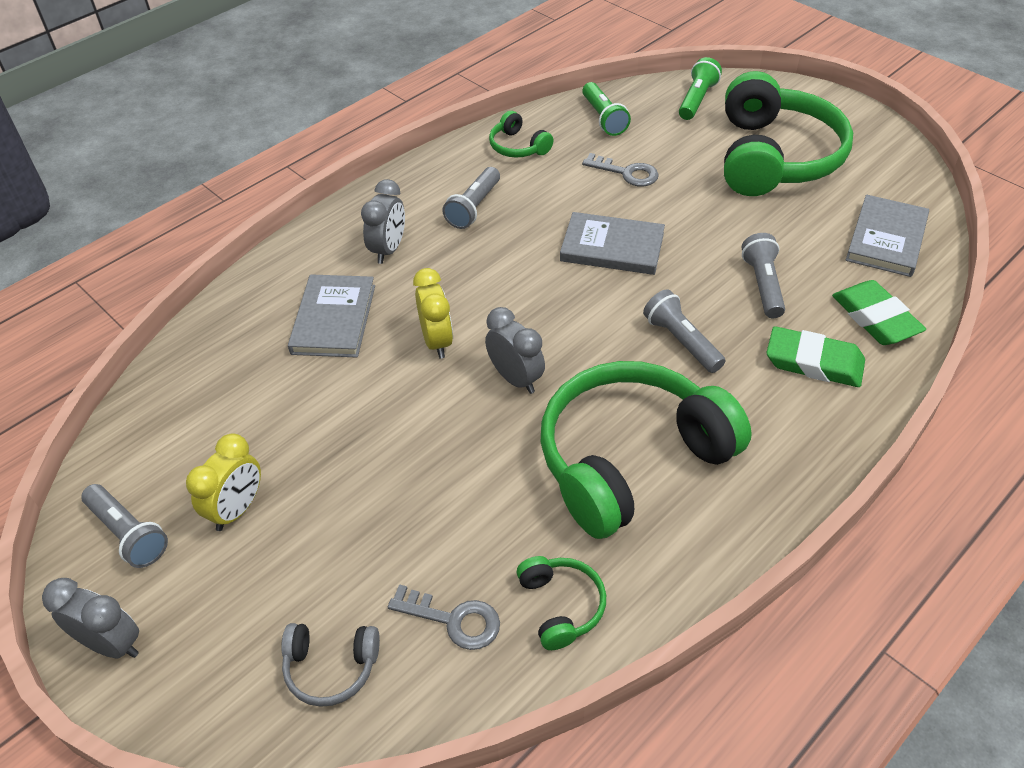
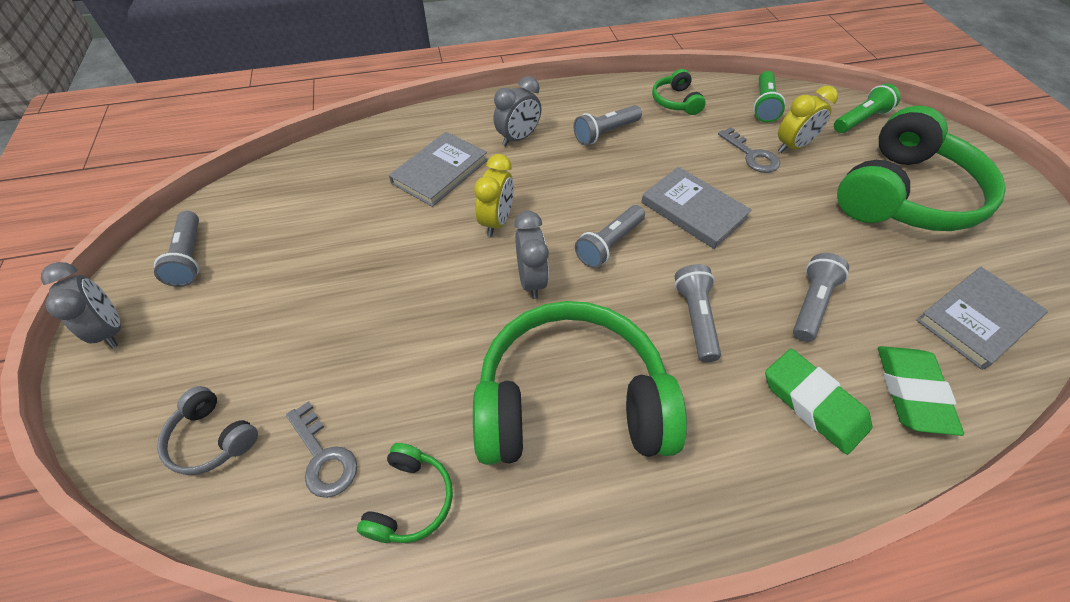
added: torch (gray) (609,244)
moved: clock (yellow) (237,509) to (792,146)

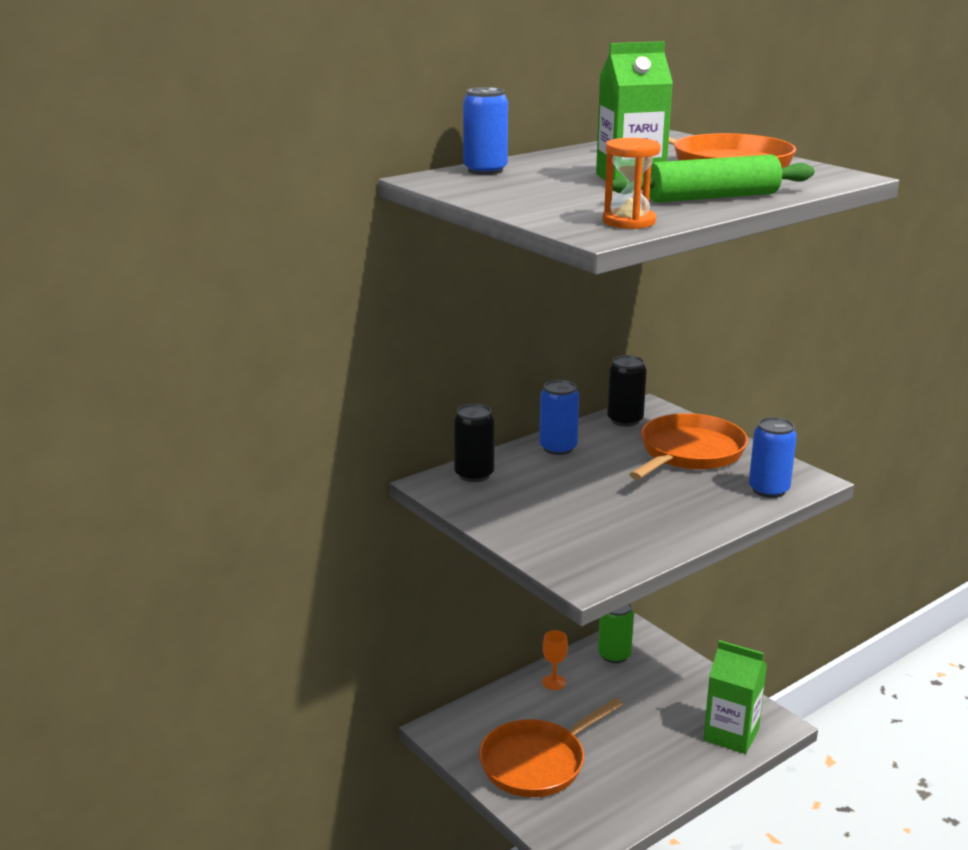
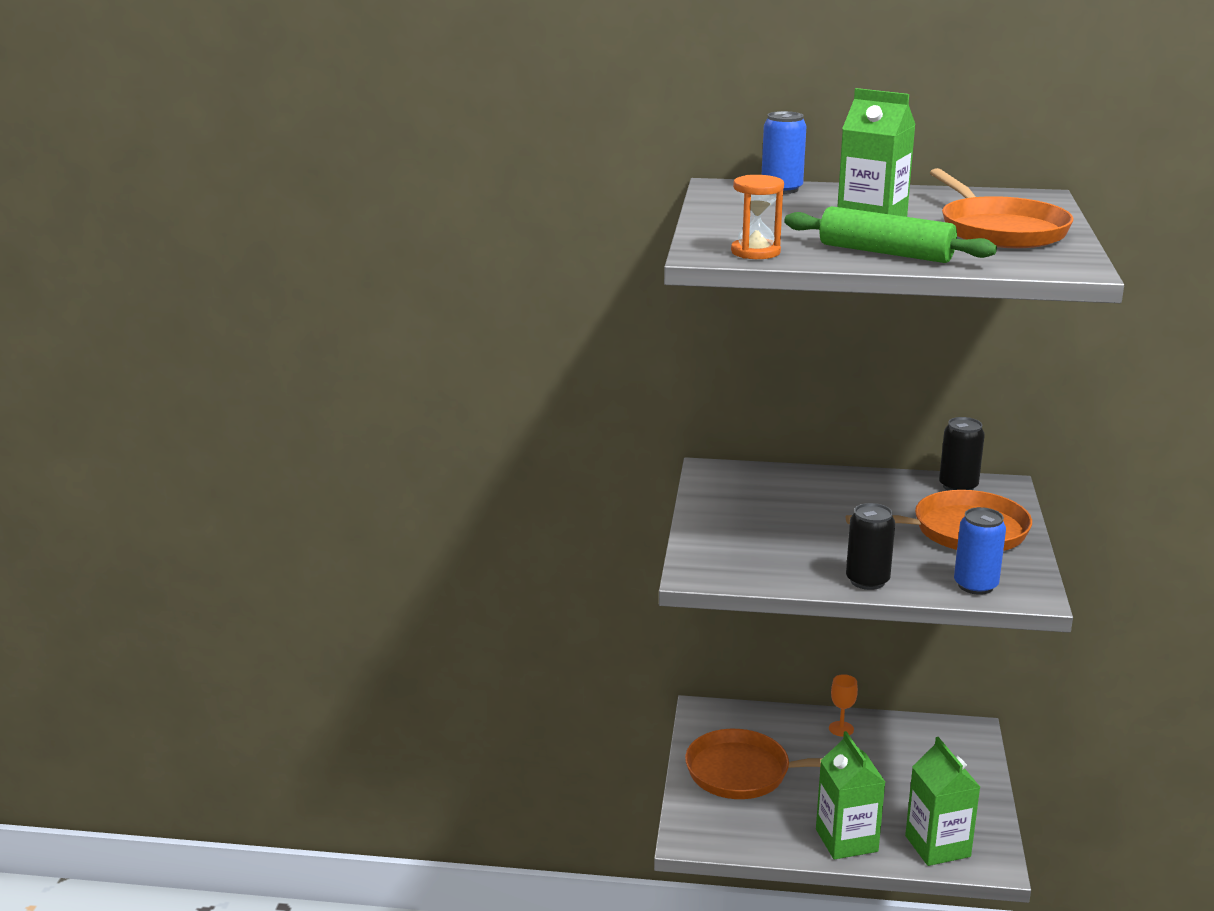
removed: can (blue) (558,448); can (leaf-green) (614,655)
added: carton (leaf-green) (846,840)
moved: can (black) (474,475) to (867,581)

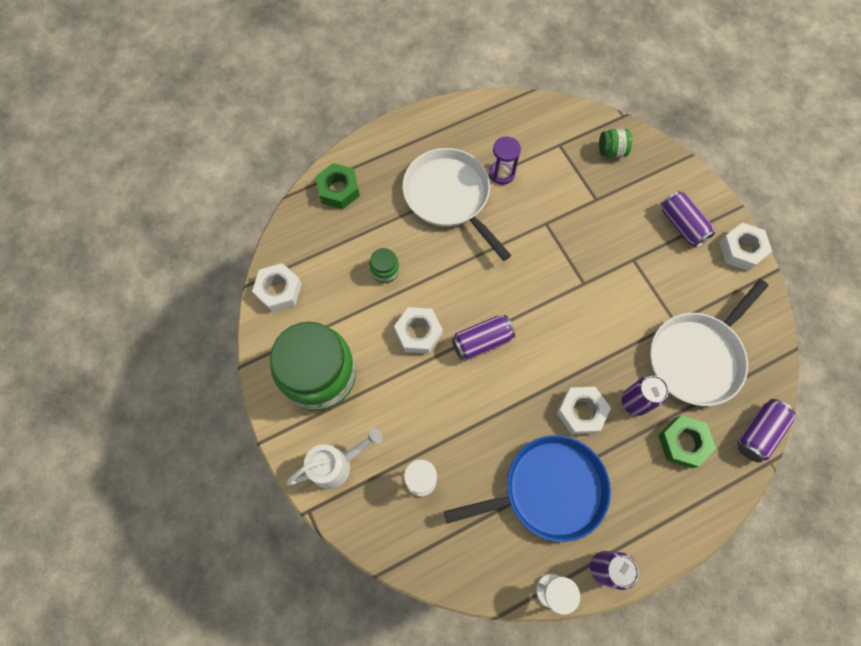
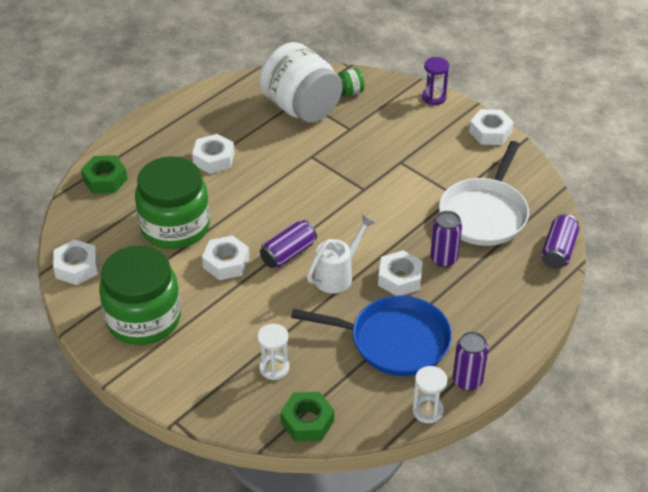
removed: can (royal purple) (682,225)
added: jar (snow-white) (301,108)
moved: hexagon nut (leaf-green) (683,443) to (307,422); sprinkling can (snow-white) (336,464) to (338,275); sandglass (royal purple) (502,173) to (434,97)
replaced: pan (snow-white) (449,196) to hexagon nut (snow-white) (214,159)
turned: pan (blue) (549,490) = (394,341) 45 degrees clockwise
resized: jar (leaf-green) (385,271) = (175,227) x2.49

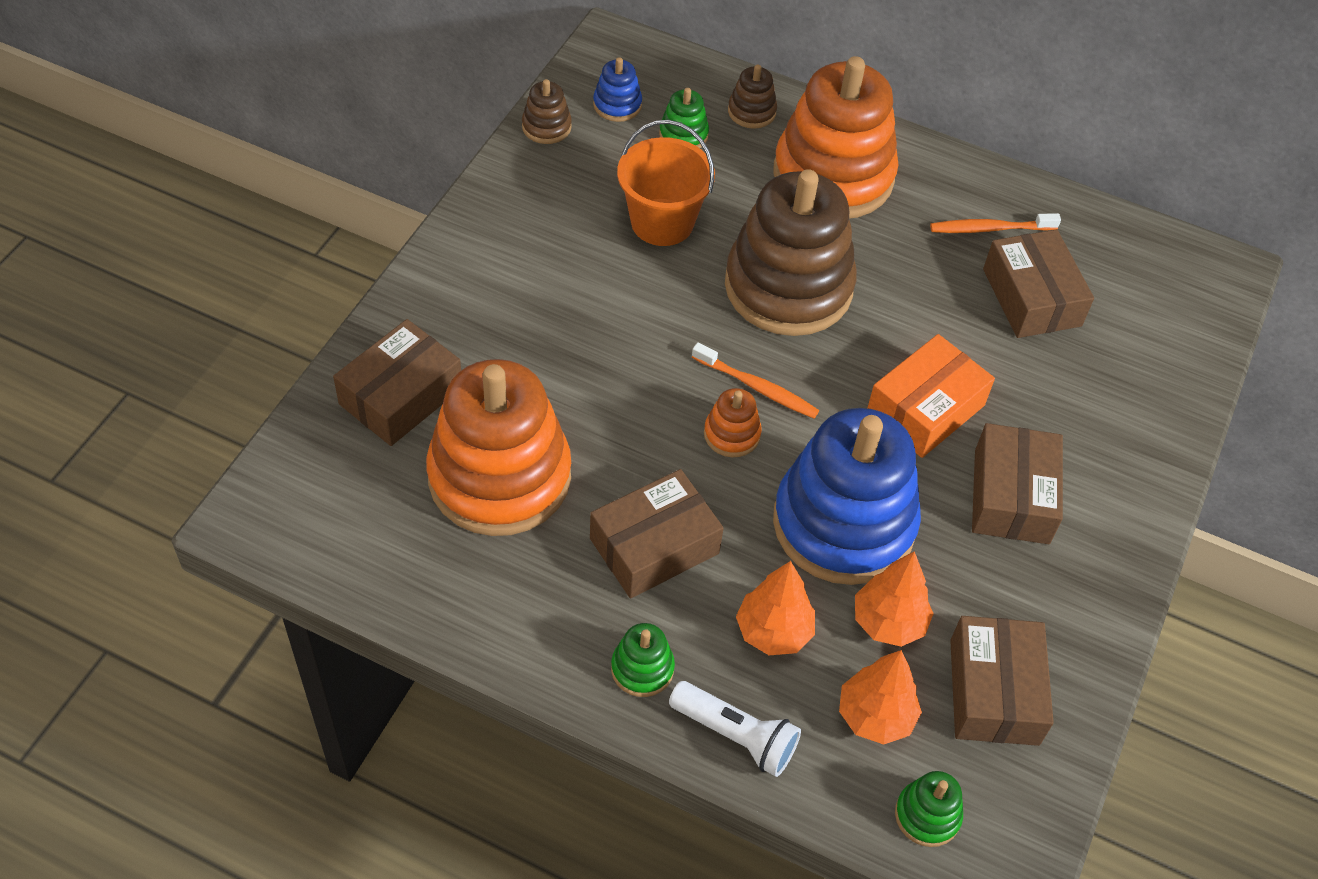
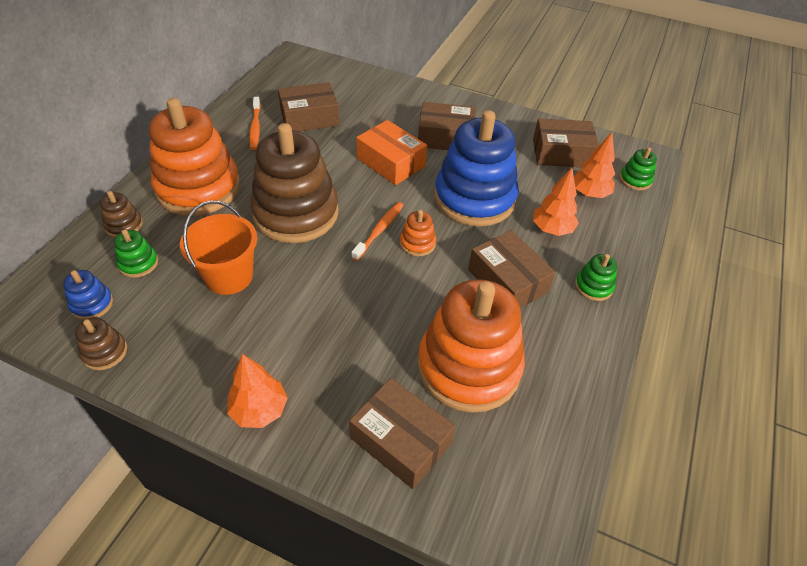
removed: torch (snow-white) (736,736)
moved: toy tree (bright orange) (888,622) to (259,410)

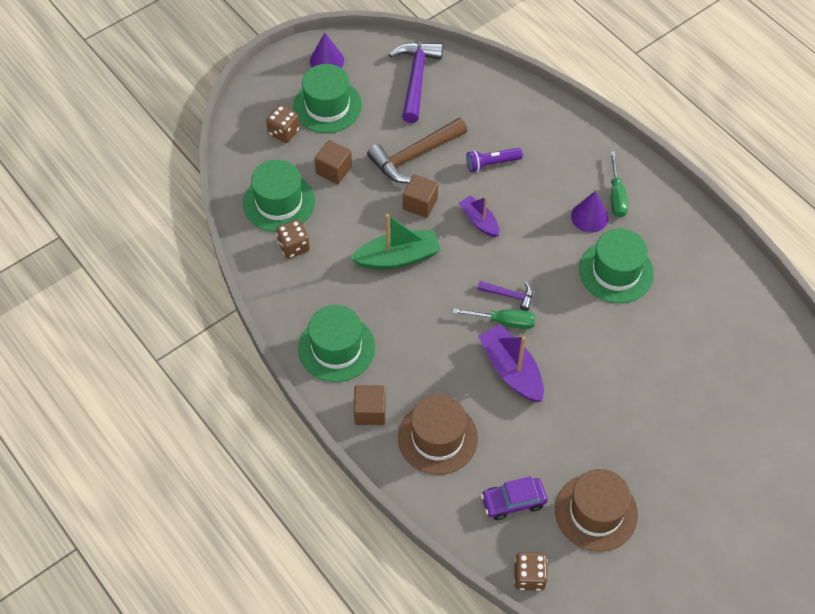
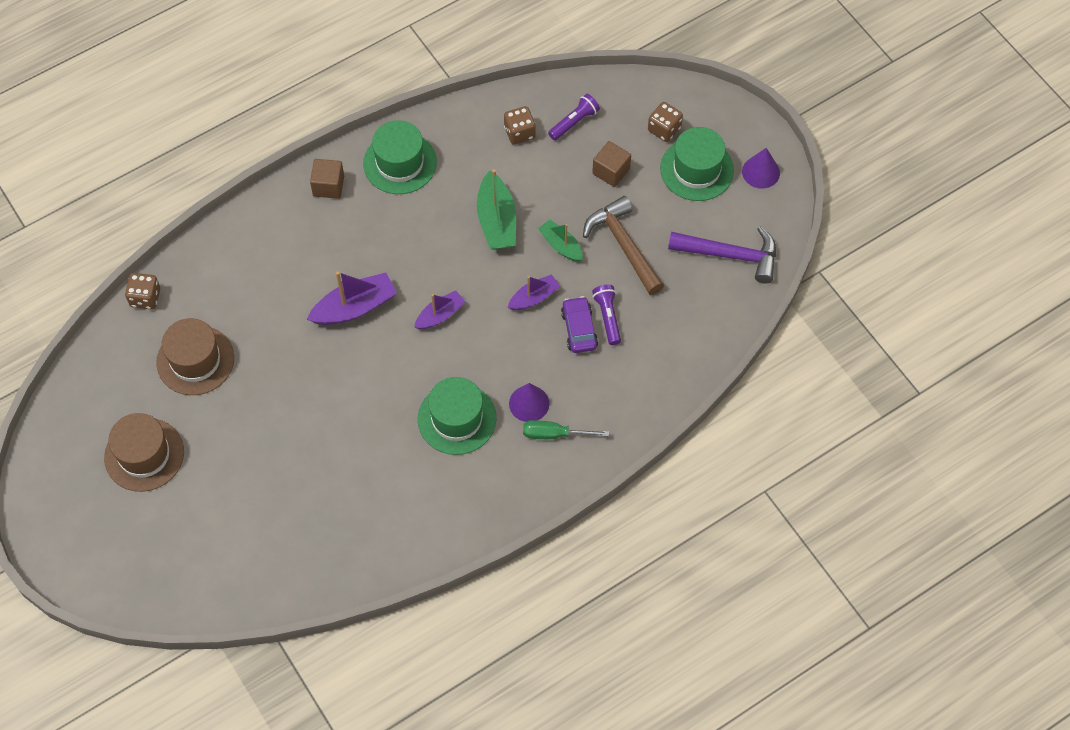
removed: screwdriver (leaf-green) (504,321)
moved: hat (russet) (437,438) to (144,455); car (royal purple) (513,501) to (579,329)
replaced: claw hammer (royal purple) (509,295) to toy boat (royal purple) (440,315); block (russet) (420,204) to toy boat (leaf-green) (561,245); hat (leaf-green) (279,202) to torch (royal purple) (574,122)

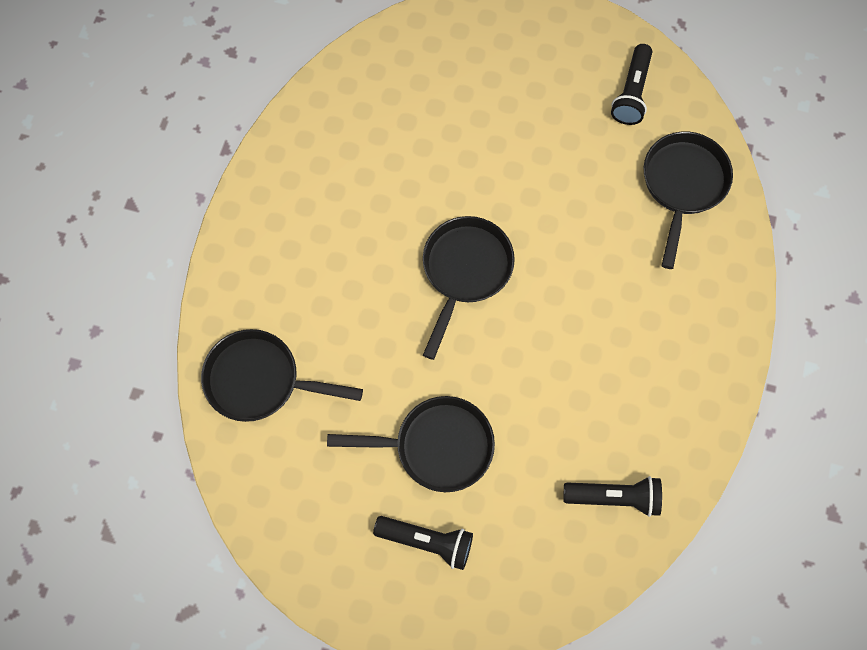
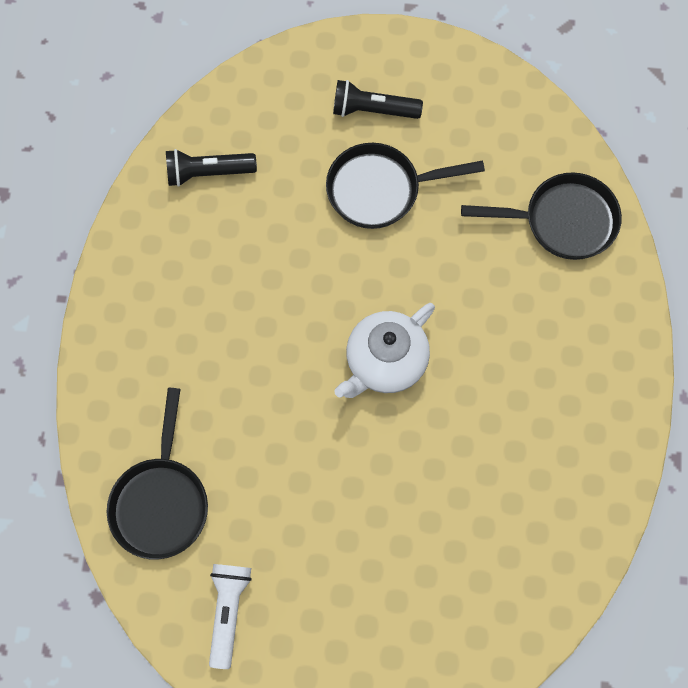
replaced: pan (black) (465,271) to tea pot (snow-white) (385,362)
recoloured: torch (black) (631,93) to torch (snow-white) (228,611)

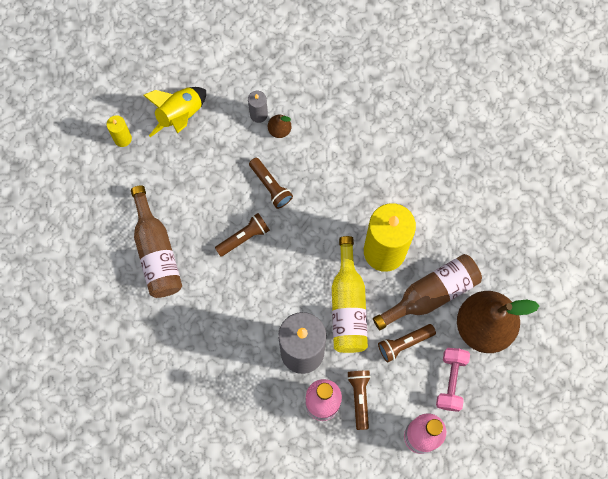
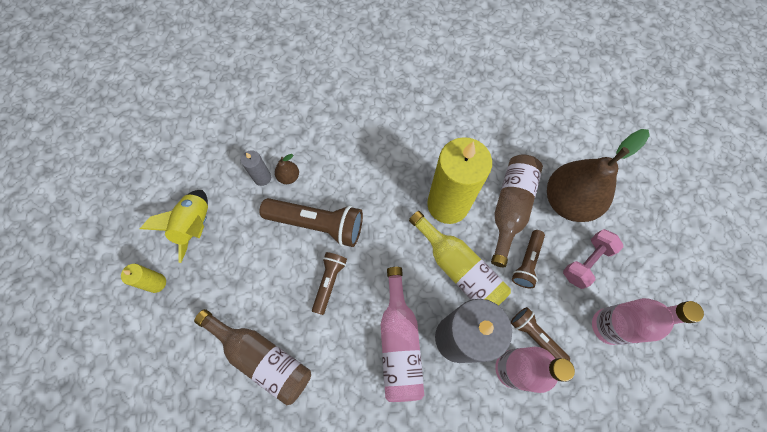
added: drink bottle (pink) (399,343)
turned: free weight (pink) (451,381) = (586,262) 75 degrees clockwise
resized: torch (russet) (270,186) = (317,224) x1.73

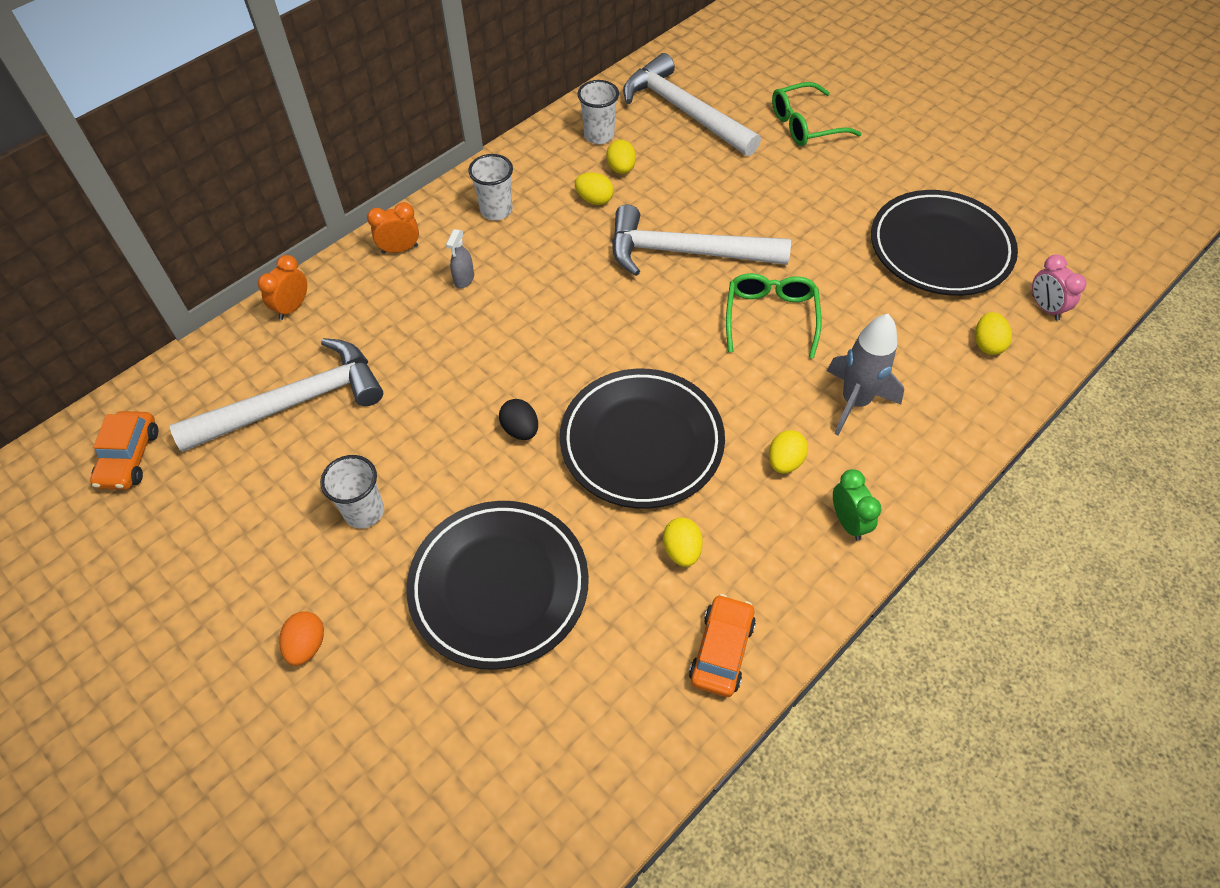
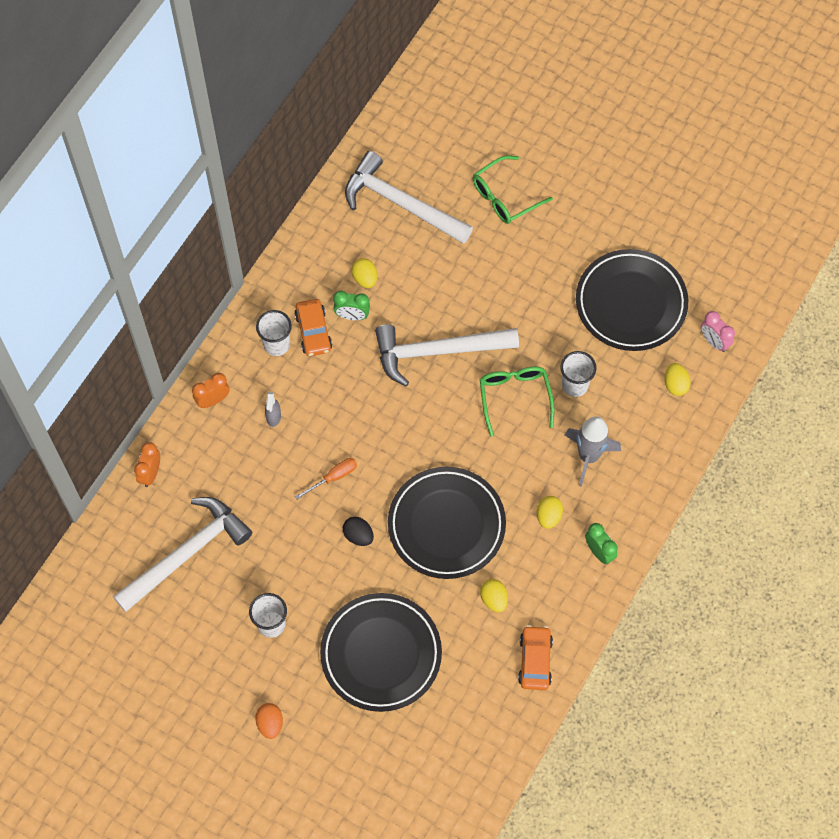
added: screwdriver (bright orange) (333,477)
moved: car (bright orange) (129,457) to (313,331); cup (snow-white) (599,135) to (575,385)
replaced: egg (yellow) (594,200) to clock (leaf-green) (352,316)

